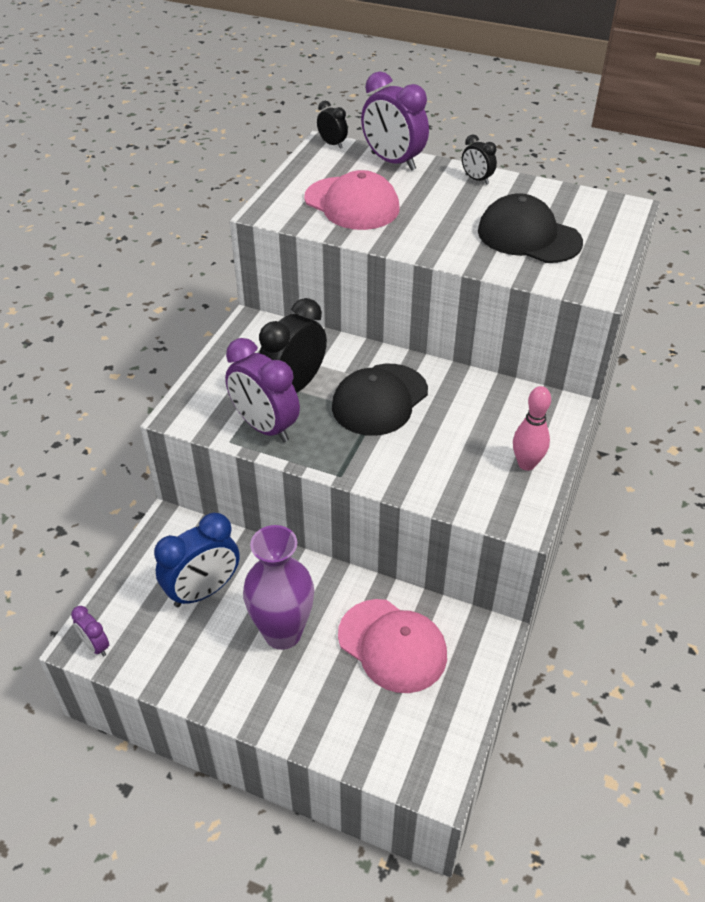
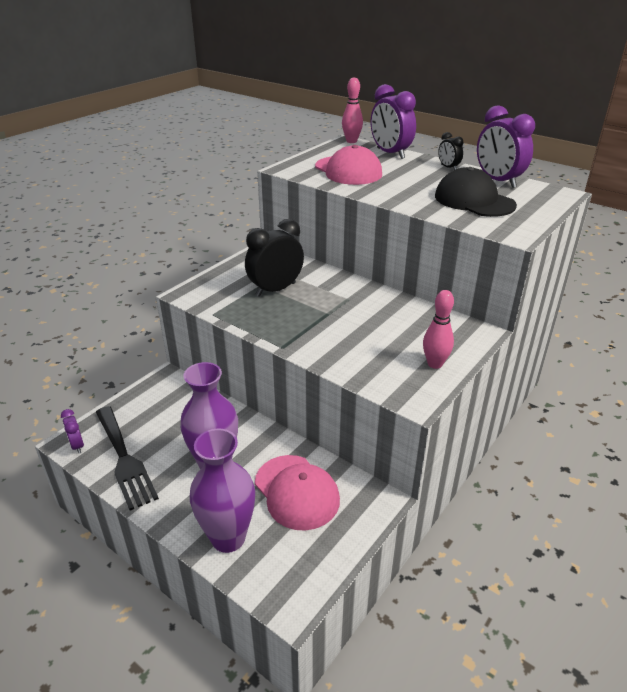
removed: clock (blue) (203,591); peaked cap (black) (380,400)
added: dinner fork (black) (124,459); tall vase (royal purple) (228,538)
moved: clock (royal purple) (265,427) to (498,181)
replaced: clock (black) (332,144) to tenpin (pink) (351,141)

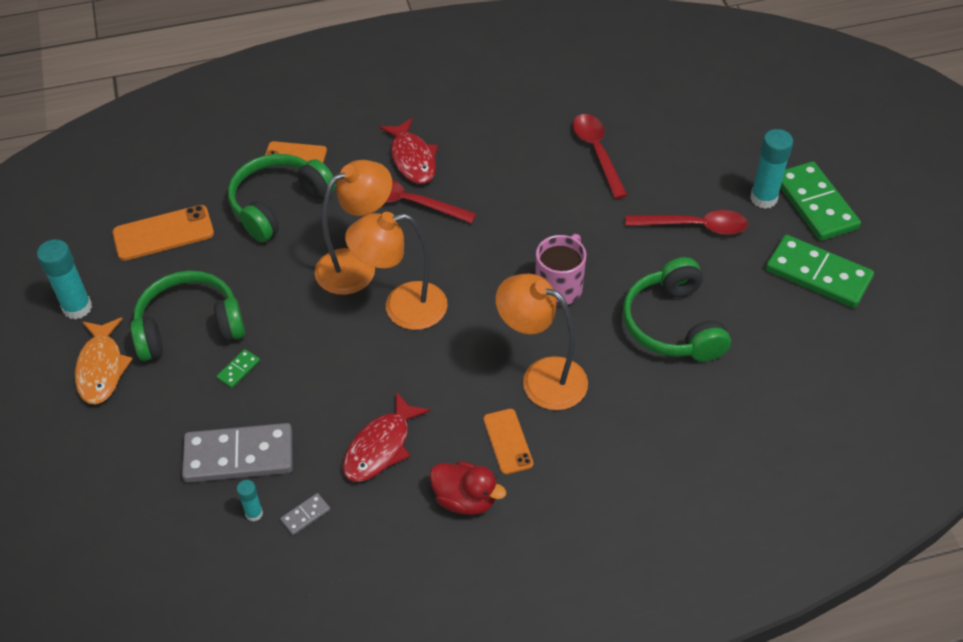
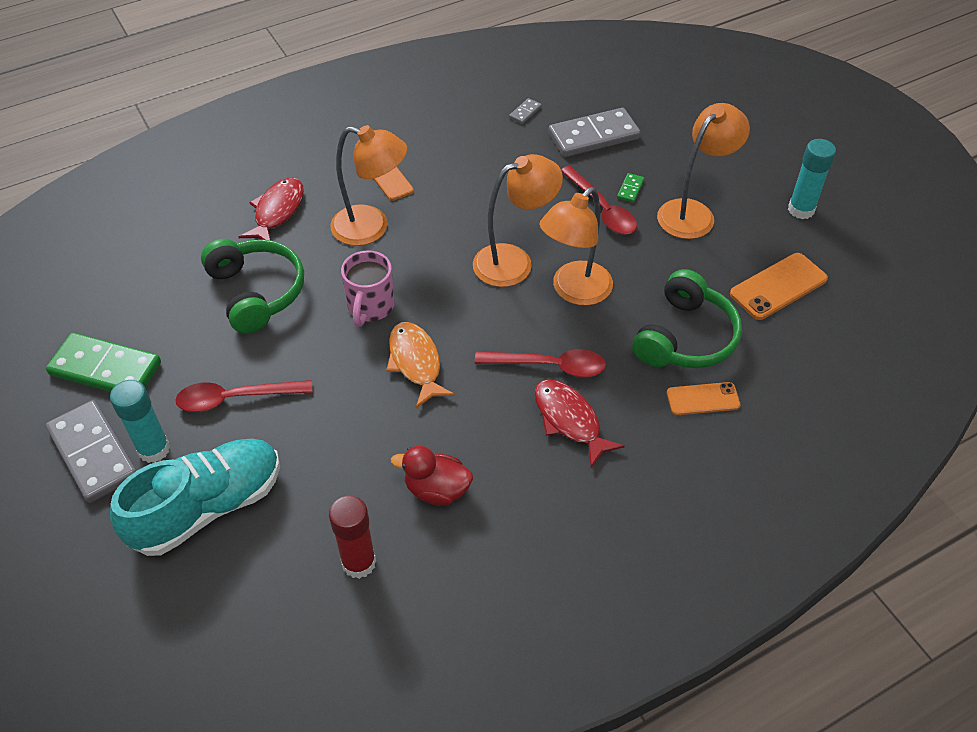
removed: glue (teal) (254,513)
added: lace-up shoe (teal) (208,507); glue (scarlet) (359,563)
moved: fish figure (scarlet) (380,447) to (277,211); fish figure (bright orange) (101,368) to (416,363); toy duck (scarlet) (465,499) to (437,490); spoon (scarlet) (597,153) to (602,209)
replaced: headphones (leaf-green) (189,327) to desk lamp (bright orange) (693,212)
recoloured: domino (leaf-green) (815,204) to domino (gray) (93,454)

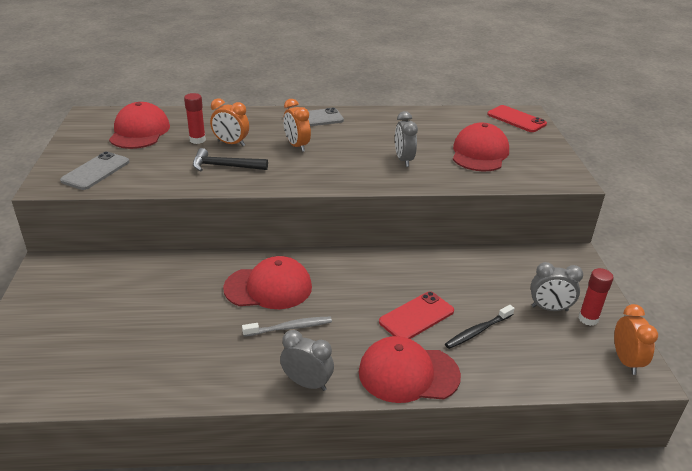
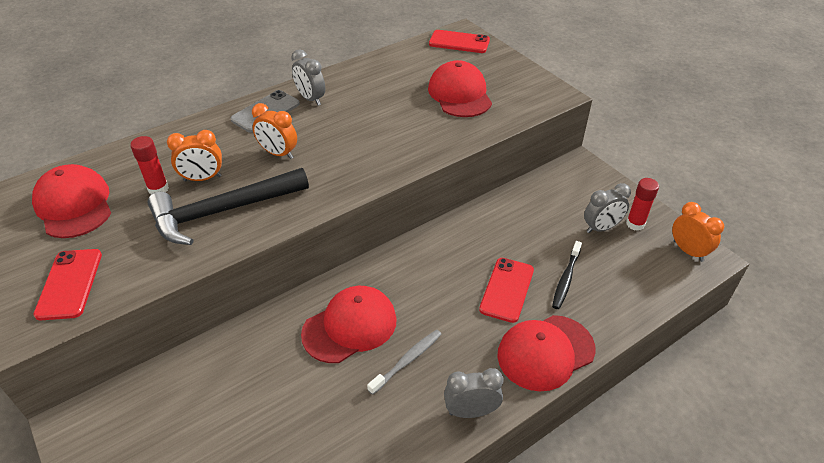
moved: clock (gray) (403,160) to (311,99)
recoloured: smartphone (gray) (96,171) to smartphone (scarlet) (70,284)
resized: claw hammer (black) (225,166) = (223,212) x1.69

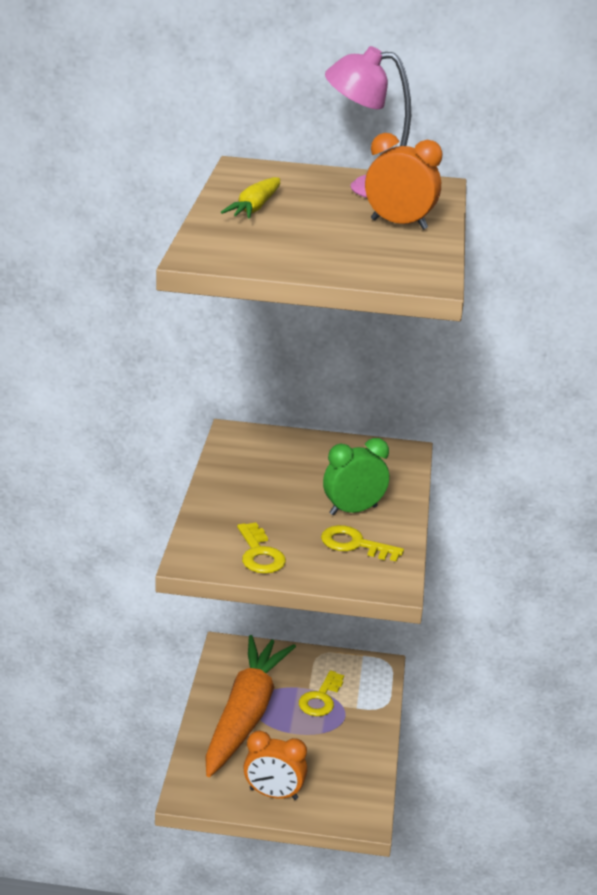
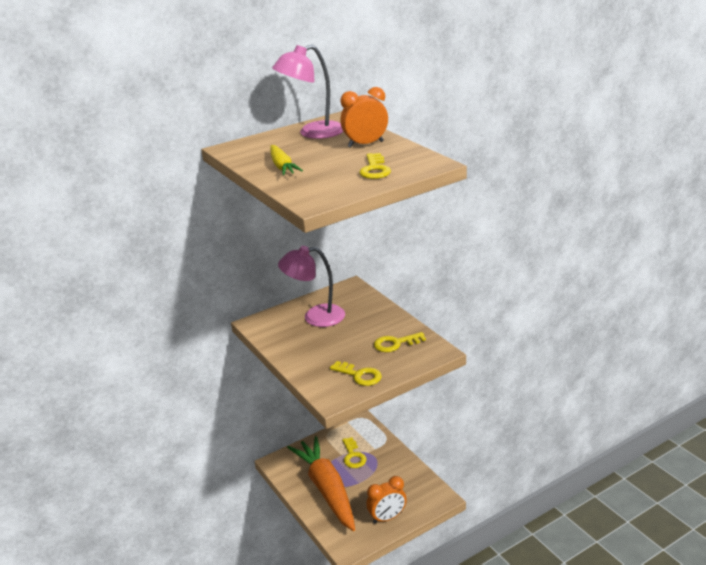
removed: clock (leaf-green) (353,510)
added: desk lamp (pink) (315,317); door key (yellow) (375,169)

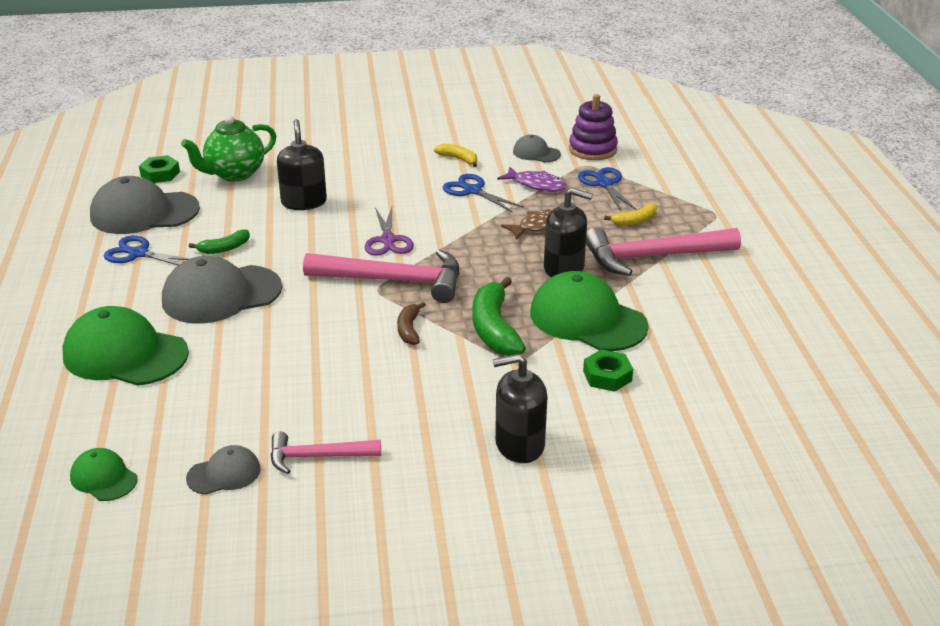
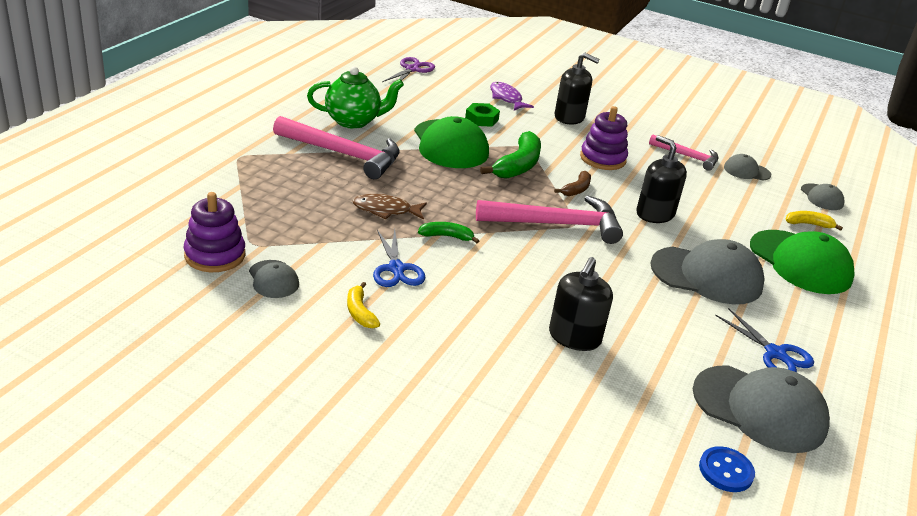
removed: pair of scissors (blue) (604,184)
added: stacking toy (royal purple) (602,159)
moved: tea pot (leaf-green) (234,174) to (353,121); pair of scissors (royal purple) (388,240) to (412,69); banana fruit (leaf-green) (224,248) to (447,236); fish figure (royal purple) (537,185) to (506,98); soap pump (black) (564,268) to (655,214); banana fruit (yellow) (635,221) to (808,224)
replaced: hexagon nut (leaf-green) (160,174) to button (blue) (726,471)
recoloured: peaked cap (leaf-green) (103,478) to peaked cap (gray) (821,197)
turned: claw hammer (pink) (394,280) = (556,224) 135 degrees clockwise

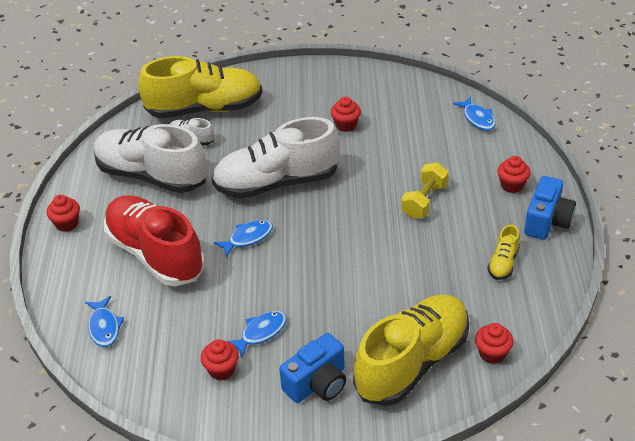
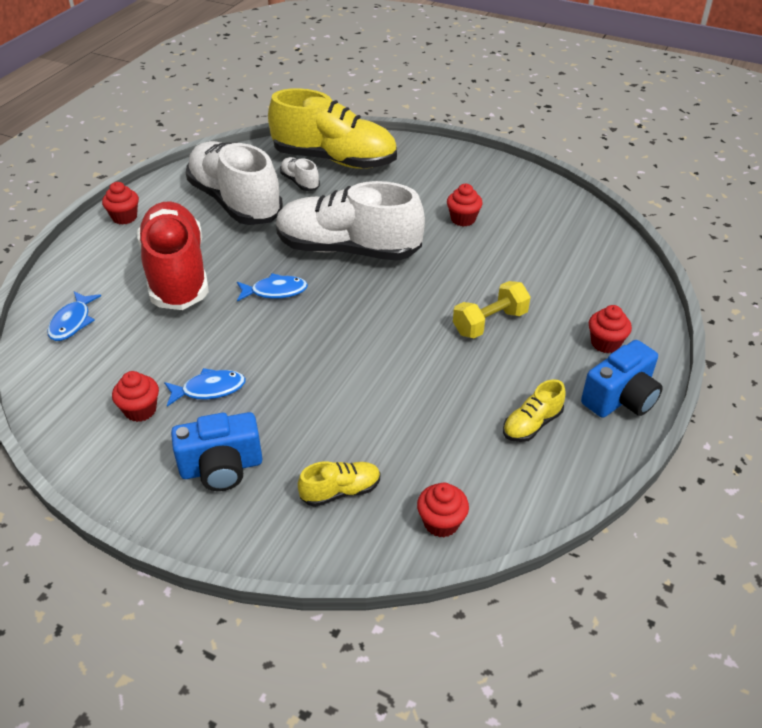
removed: fish figure (blue) (477,118)
resized: lace-up shoe (yellow) (412,363) = (340,491) x0.42

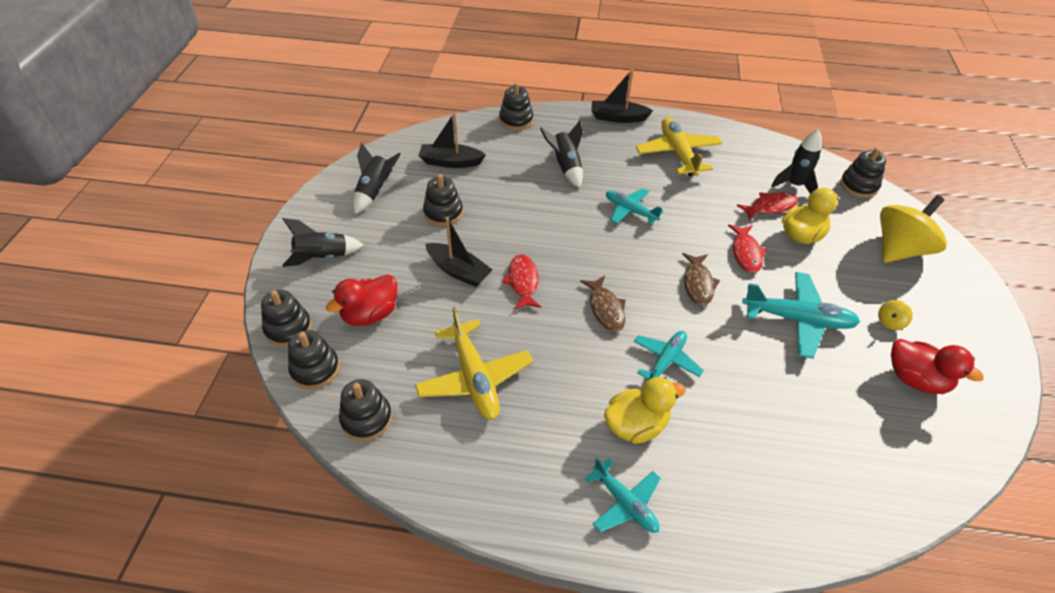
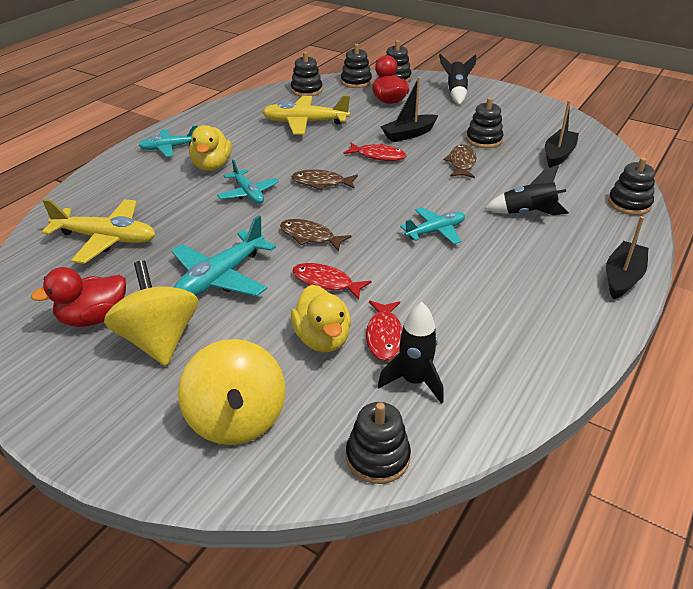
removed: toy rocket (black) (375,191)
added: fish figure (russet) (461,163)
moved: plane (yellow) (677,153) to (106,239)
resized: spinning top (yellow) (890,322) = (159,340) x2.49

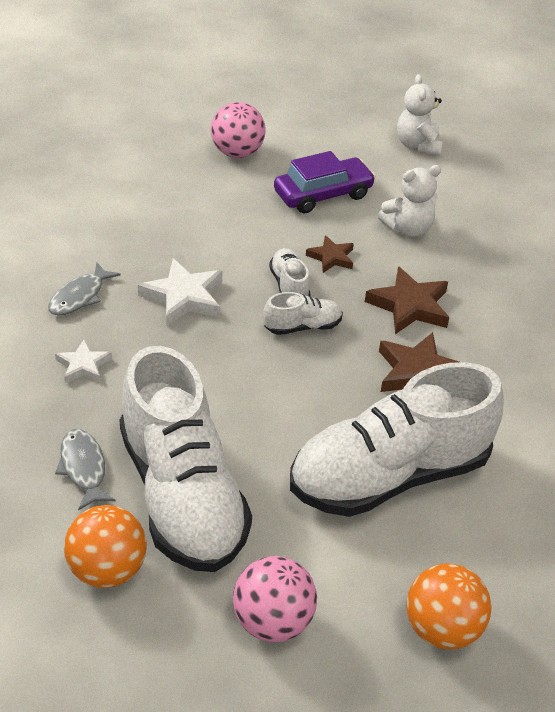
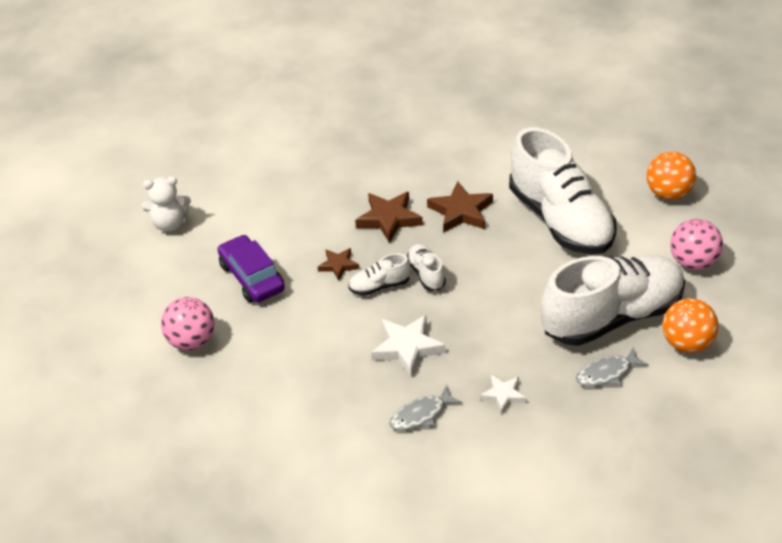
removed: stuffed bear (snow-white) (408,229)
turned: fish figure (gray) (80,296) = (421,415) 120 degrees clockwise

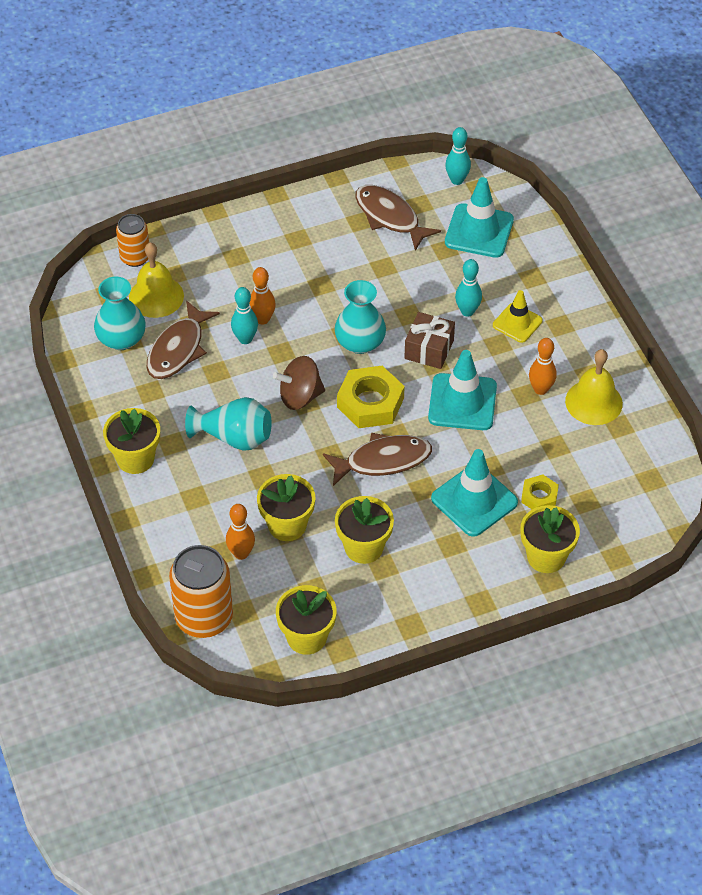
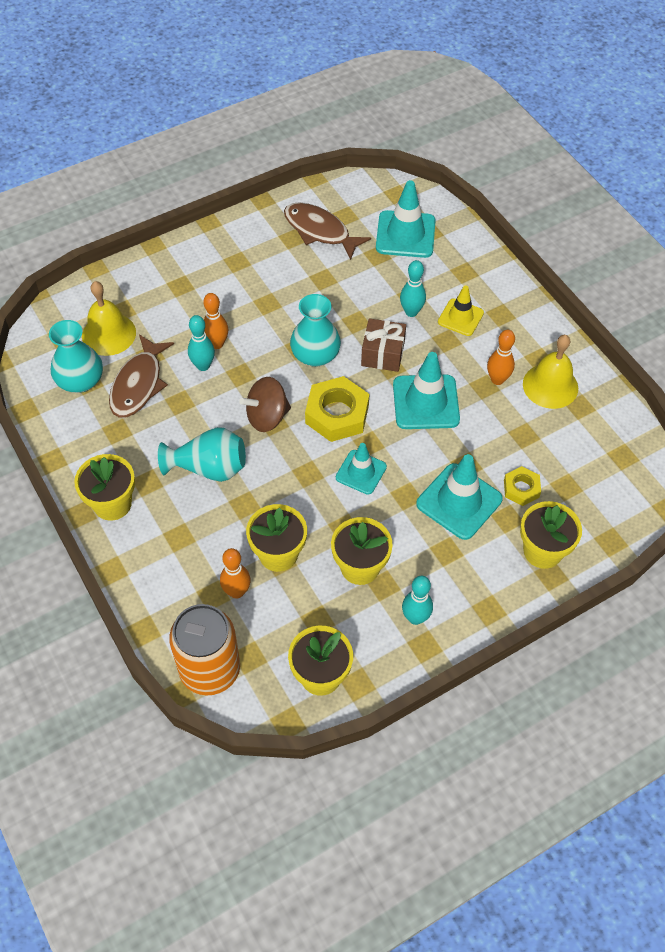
removed: can (bright orange) (135,257)
moved: tenpin (teal) (457,180) to (415,618)
replaced: fish figure (russet) (383,460) to safety cone (teal) (361,472)

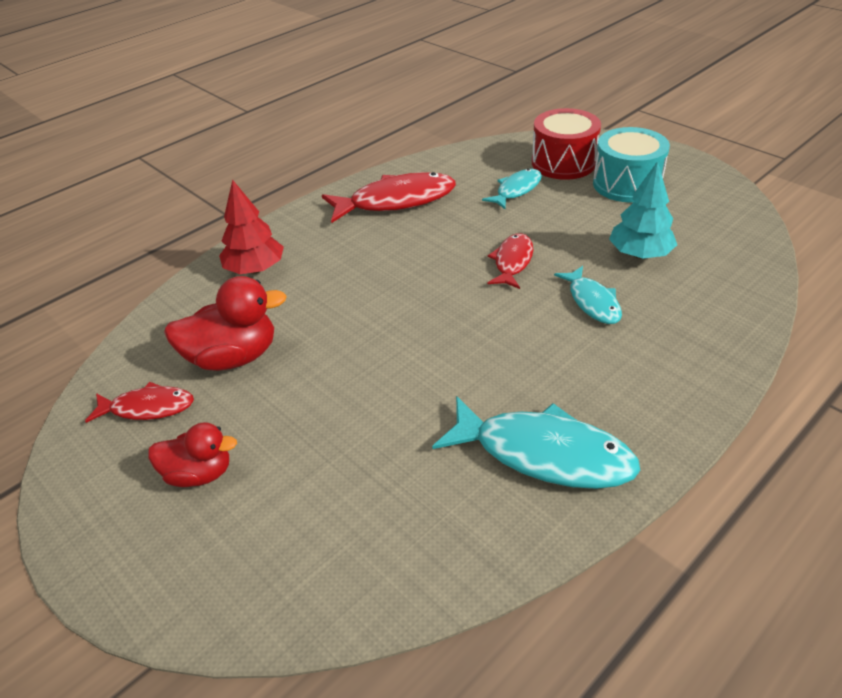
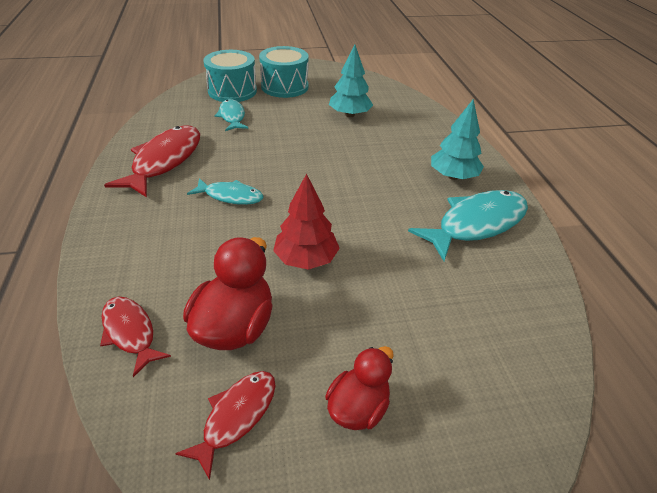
added: toy tree (teal) (453,176)
moved: fish figure (scarlet) (512,262) to (130,332); fish figure (teal) (592,302) to (230,196); toy tree (scarlet) (255,269) to (306,259)
recoloured: toy drum (scarlet) (563,163) to toy drum (teal) (232,91)

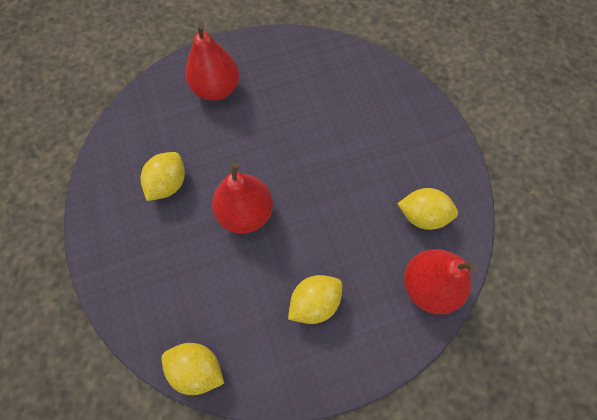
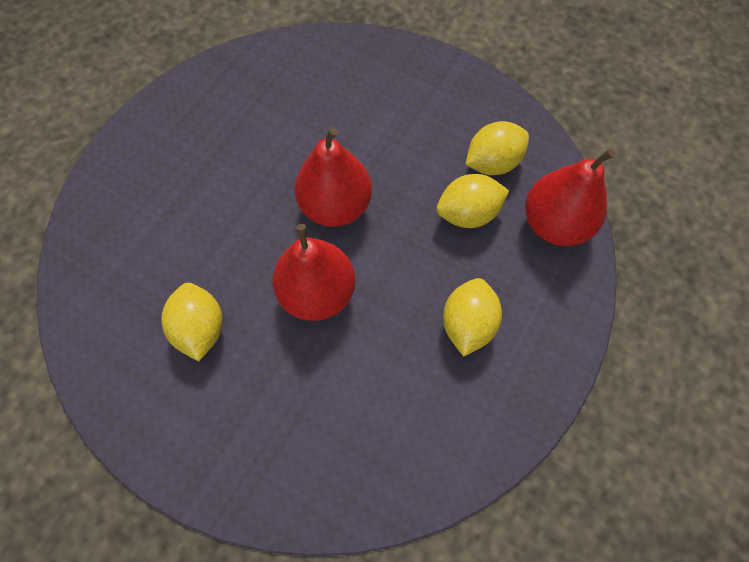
moved: pear fruit (scarlet) (216,89) to (335,206); toy lemon (yellow) (197,368) to (468,213)

